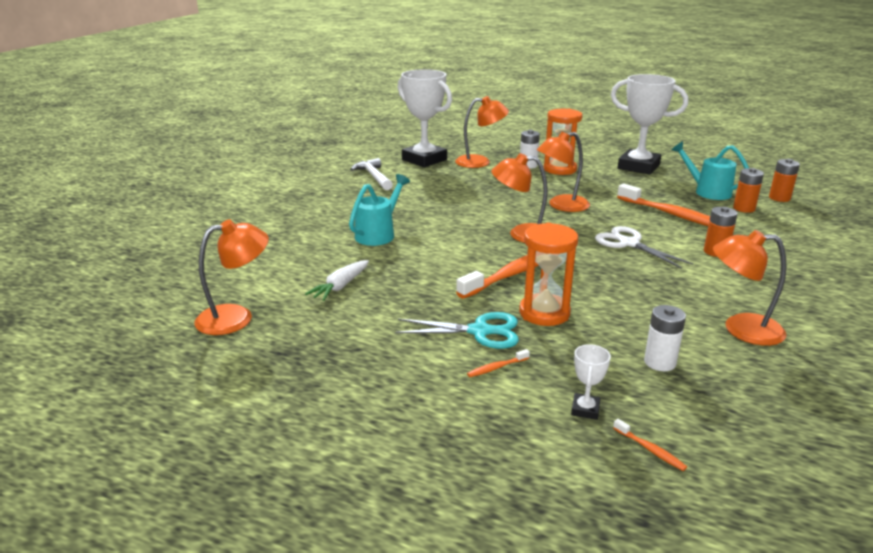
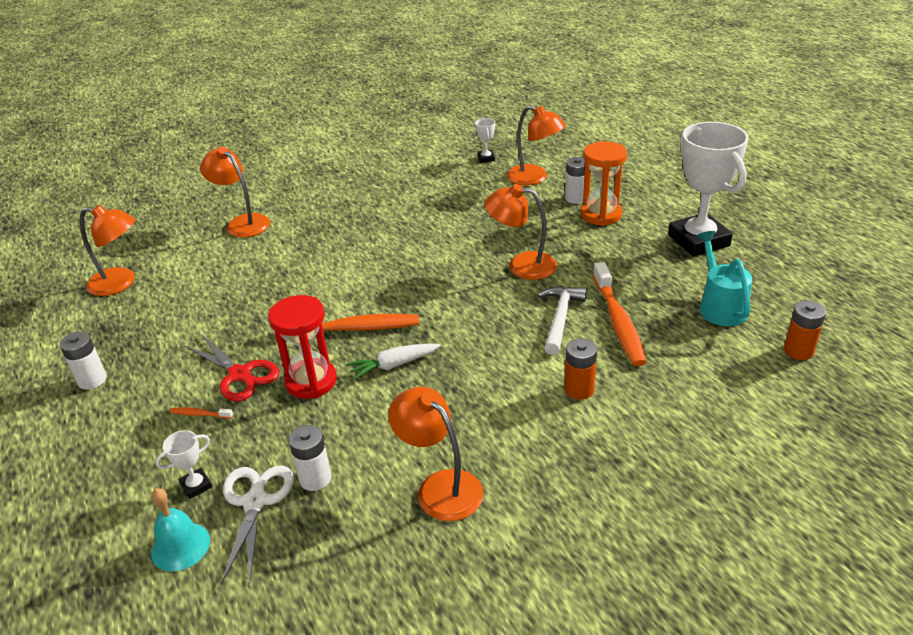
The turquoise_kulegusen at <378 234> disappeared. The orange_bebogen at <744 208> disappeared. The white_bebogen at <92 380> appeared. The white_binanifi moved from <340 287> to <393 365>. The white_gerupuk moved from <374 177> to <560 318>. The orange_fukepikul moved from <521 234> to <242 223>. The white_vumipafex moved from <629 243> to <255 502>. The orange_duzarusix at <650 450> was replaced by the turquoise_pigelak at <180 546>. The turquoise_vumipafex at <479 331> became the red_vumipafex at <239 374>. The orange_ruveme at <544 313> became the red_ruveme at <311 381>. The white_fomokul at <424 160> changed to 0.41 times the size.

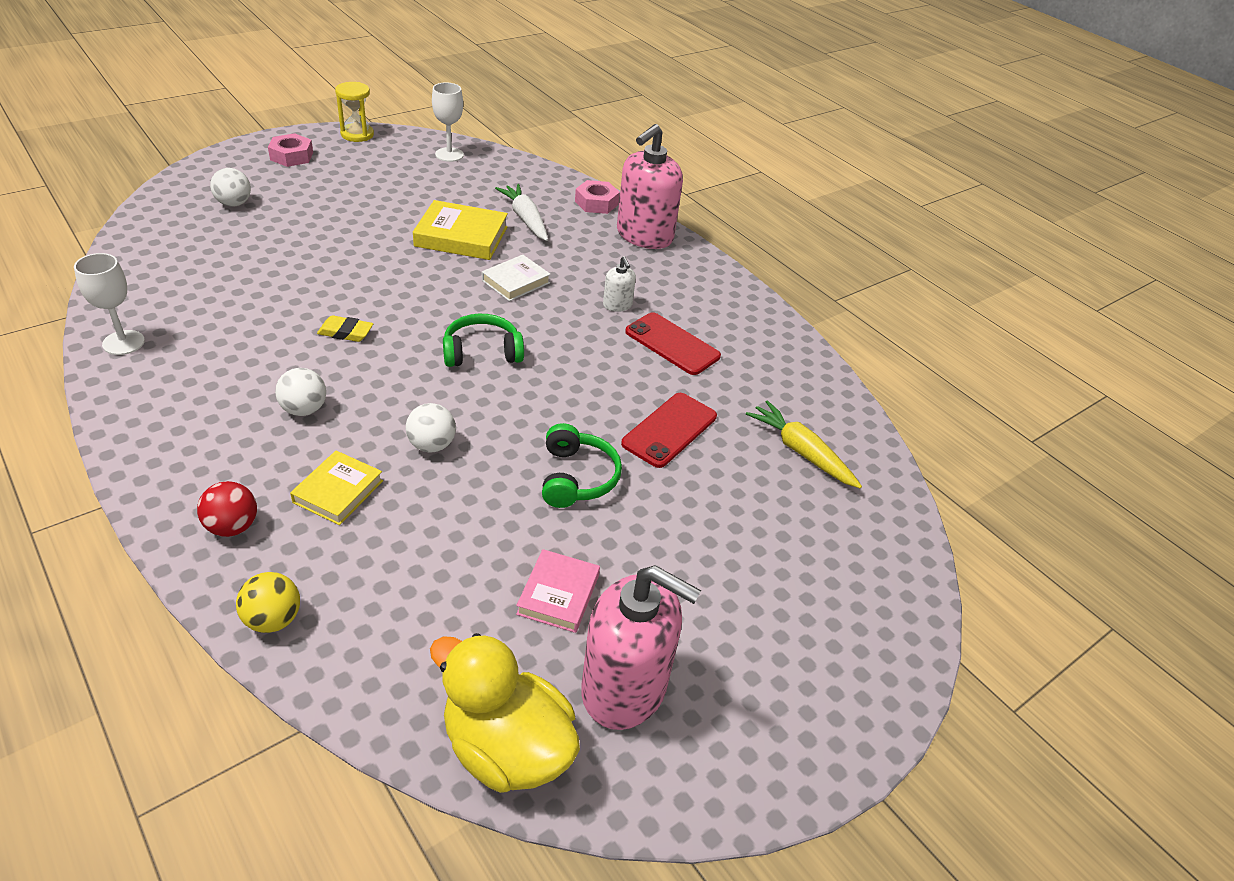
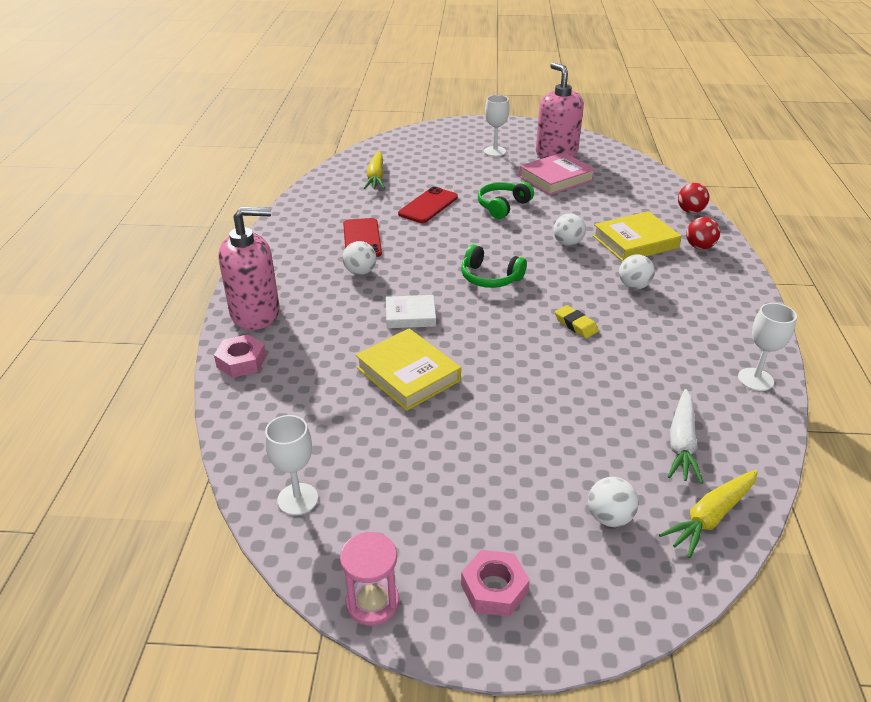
The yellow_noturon at <506 747> disappeared. The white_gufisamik at <495 151> appeared. The yellow_binanifi at <711 517> appeared. The white_binanifi moved from <525 219> to <682 443>. The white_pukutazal at <617 305> was replaced by the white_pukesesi at <360 272>. The yellow_pukesesi at <273 619> became the red_pukesesi at <690 211>. The yellow_ruveme at <357 134> became the pink_ruveme at <372 602>. The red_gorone at <669 430> turned 45 degrees counterclockwise. The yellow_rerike at <338 491> changed to 1.55 times the size. The pink_rerike at <558 594> changed to 1.55 times the size.

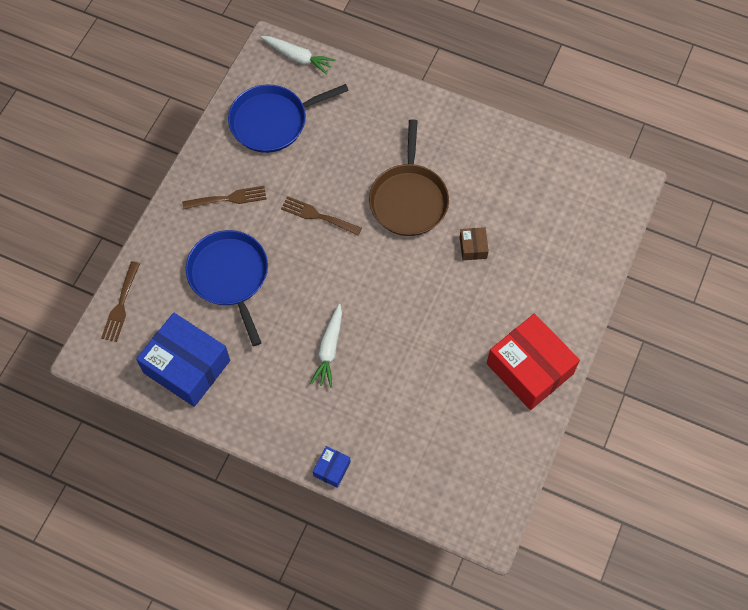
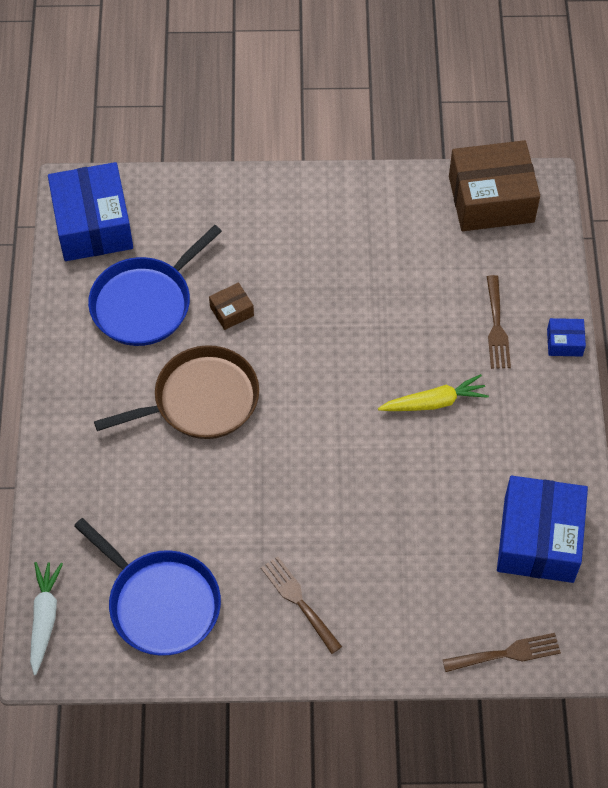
The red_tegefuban at <529 369> disappeared. The blue_tegefuban at <93 225> appeared. The brown_tegefuban at <491 199> appeared. The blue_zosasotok moved from <230 276> to <145 303>. The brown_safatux moved from <317 216> to <496 327>. The white_binanifi at <329 349> became the yellow_binanifi at <434 402>.

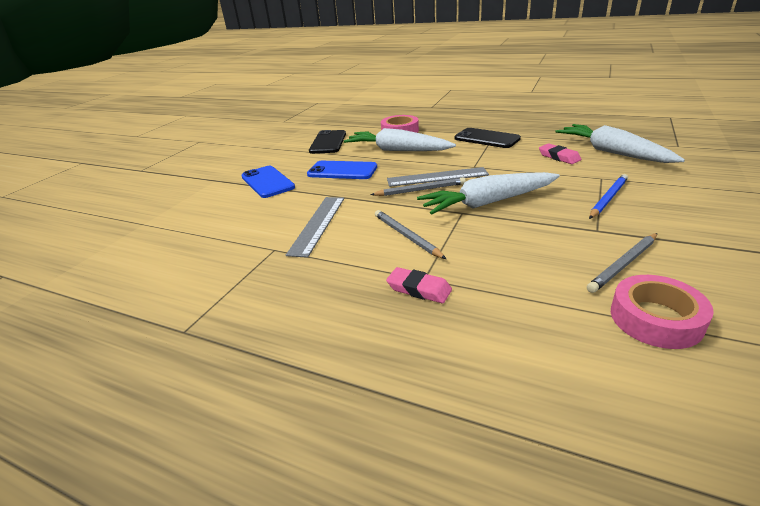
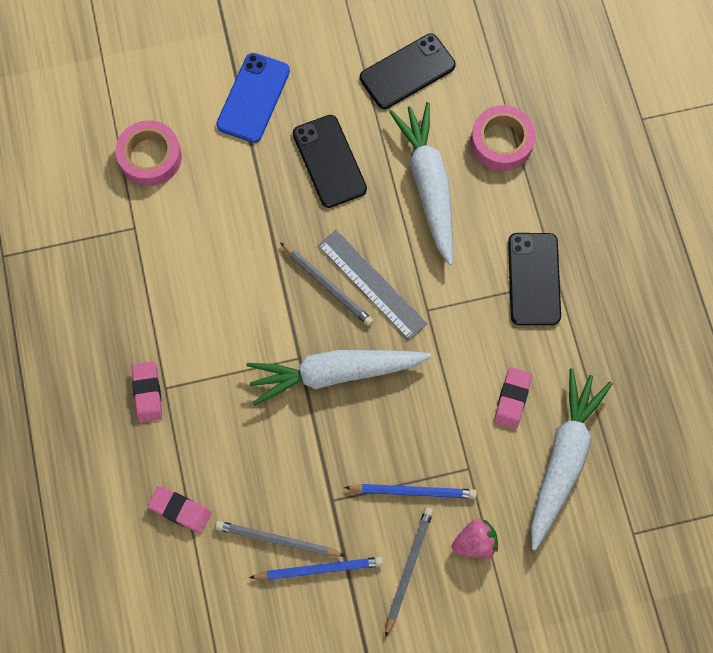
The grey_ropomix at <318 224> disappeared. The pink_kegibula at <180 510> appeared. The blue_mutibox at <319 569> appeared. The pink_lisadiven at <475 542> appeared. The grey_mutibox moved from <407 236> to <408 569>. The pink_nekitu moved from <655 318> to <150 157>. The blue_gorone at <342 171> became the black_gorone at <329 161>. The white_binanifi at <488 203> turned 45 degrees counterclockwise.

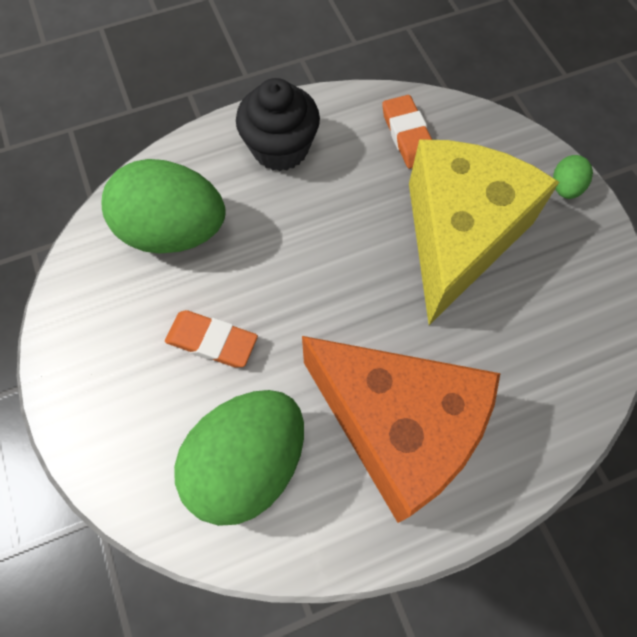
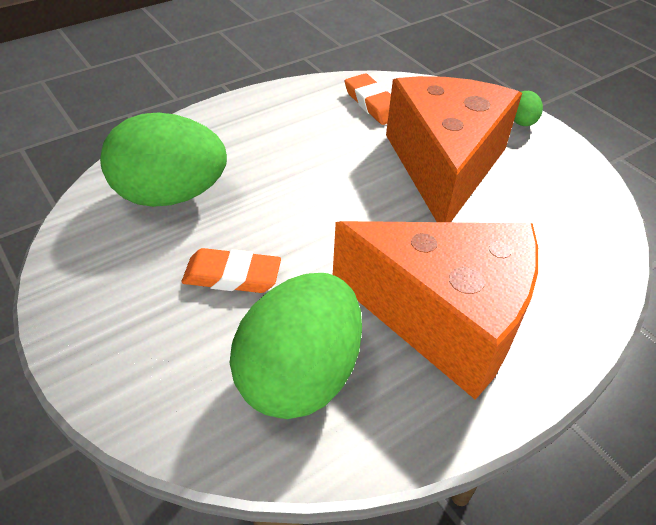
The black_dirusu at <280 148> disappeared. The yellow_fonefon at <458 236> became the orange_fonefon at <444 165>.

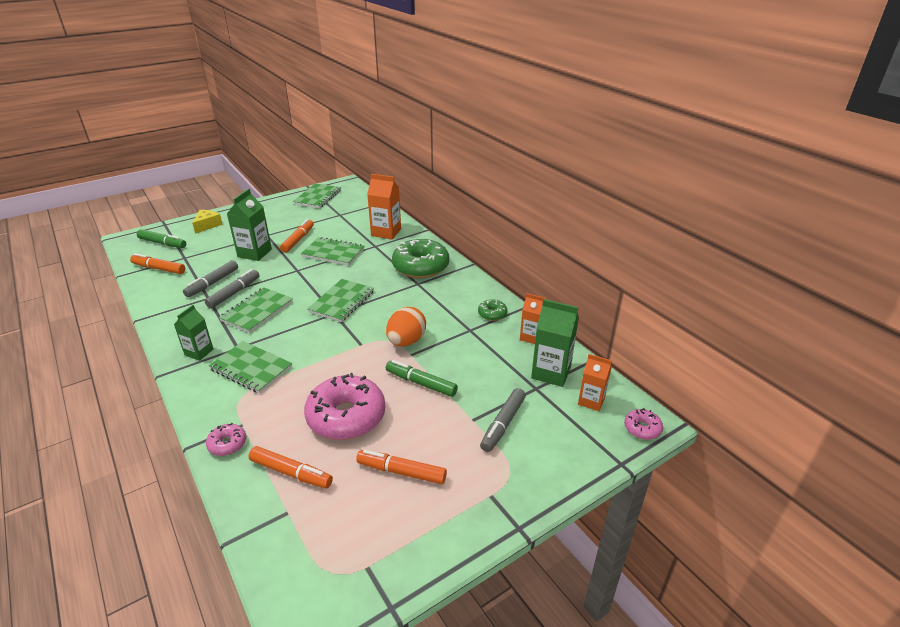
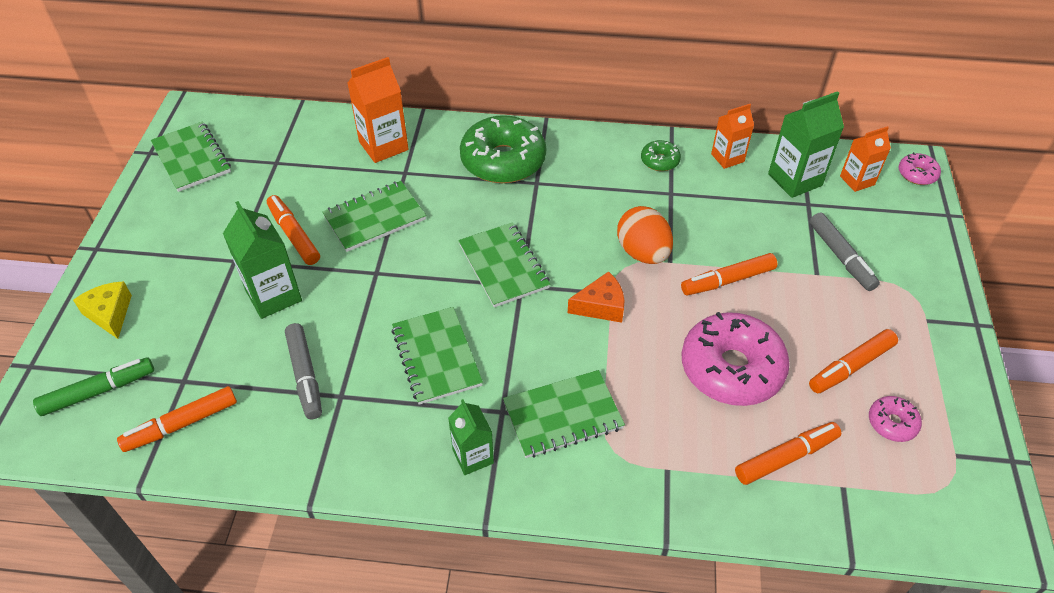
The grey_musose at <234 293> disappeared. The orange_fonefon at <601 306> appeared. The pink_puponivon moved from <227 444> to <892 423>. The green_musose at <421 383> became the orange_musose at <727 280>.

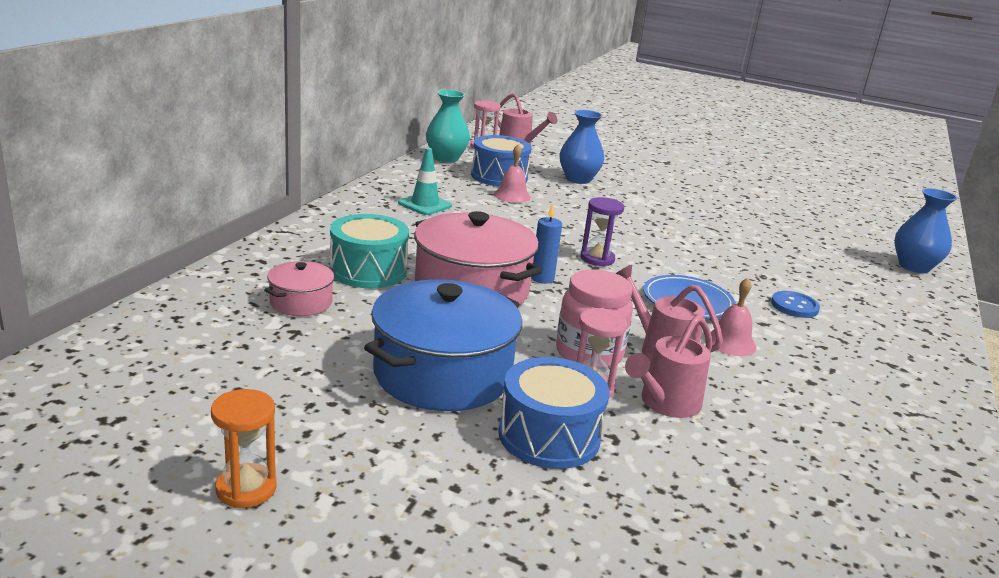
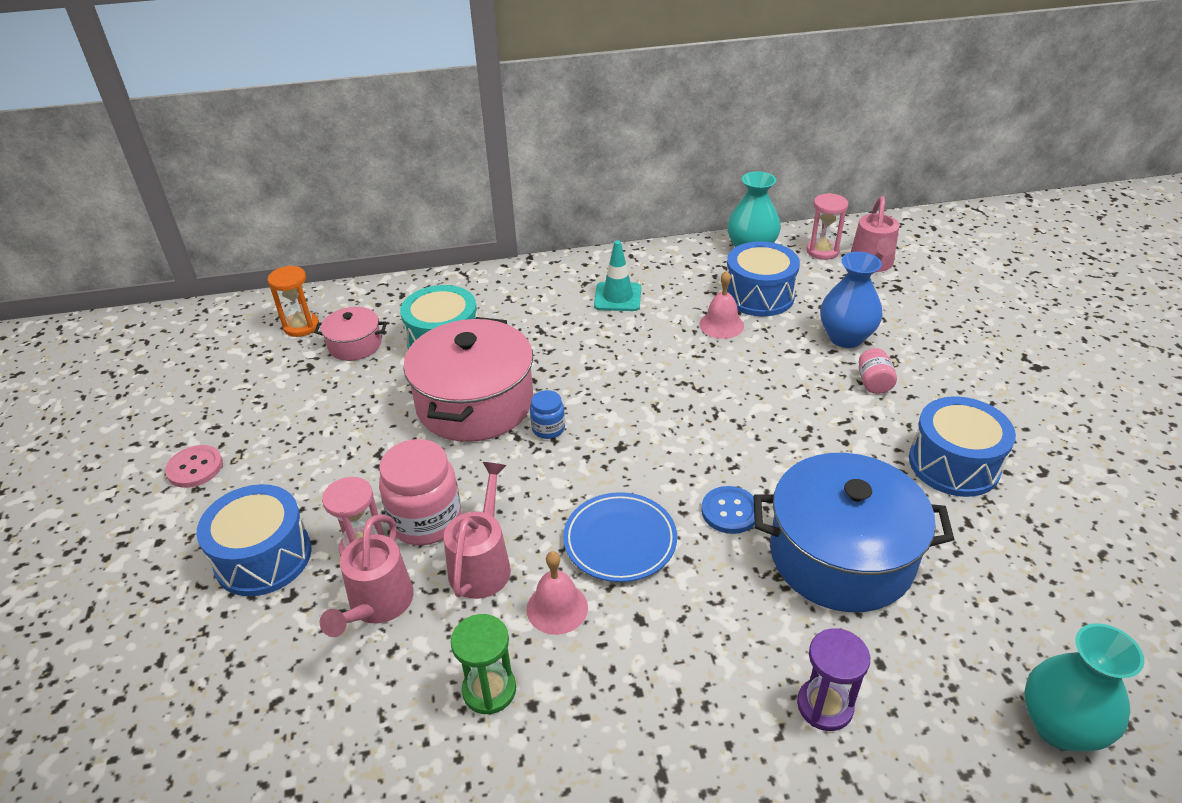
The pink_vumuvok at <195 468> appeared. The green_ruveme at <489 690> appeared. The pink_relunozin at <873 383> appeared. The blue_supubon at <954 464> appeared. The orange_ruveme moved from <246 488> to <301 326>. The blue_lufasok moved from <442 374> to <841 555>. The purple_ruveme moved from <597 259> to <825 706>. The blue_vumuvok moved from <794 306> to <730 511>. The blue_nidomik at <542 278> was replaced by the blue_relunozin at <548 429>. The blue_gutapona at <914 267> became the turquoise_gutapona at <1060 726>. The pink_kulegusen at <665 404> turned 90 degrees counterclockwise.

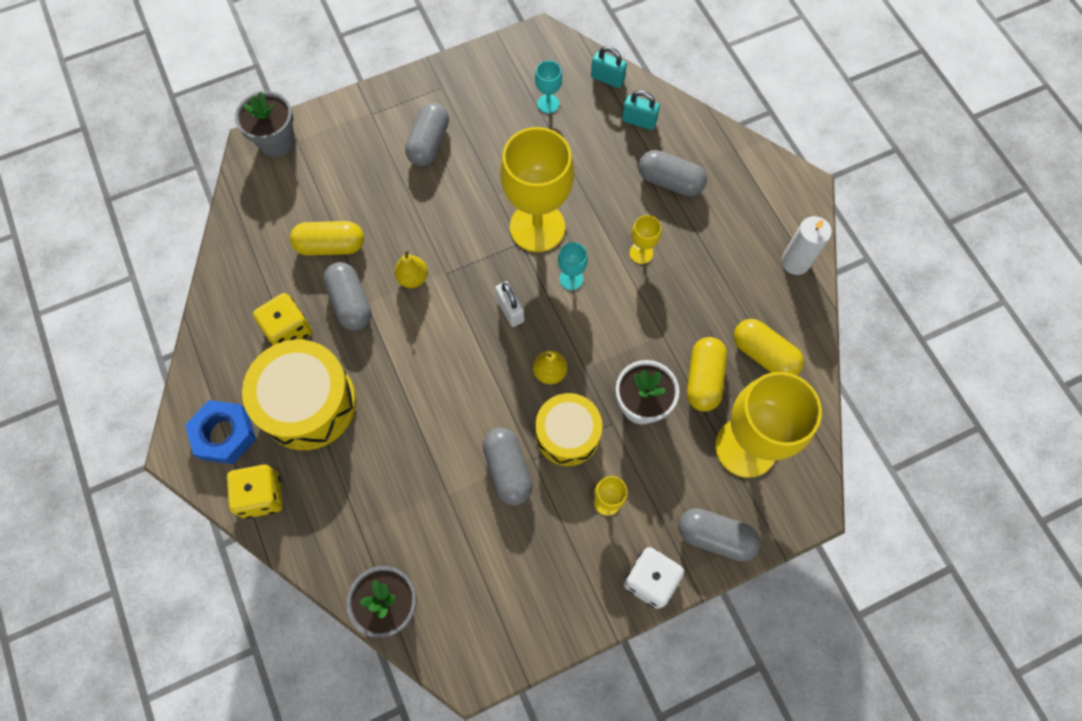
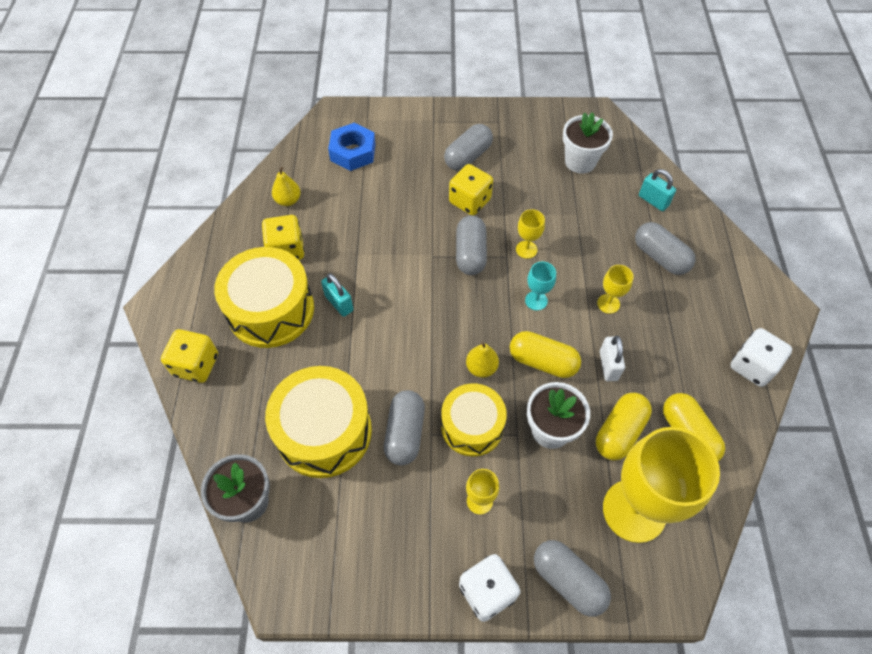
The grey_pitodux at <277 142> disappeared. The yellow_supubon at <324 431> appeared. The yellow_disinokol at <470 201> appeared. The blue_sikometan moved from <224 434> to <353 152>. The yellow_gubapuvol moved from <331 246> to <542 362>. The grey_gubapuvol moved from <350 303> to <470 253>. The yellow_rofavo moved from <413 278> to <288 200>. The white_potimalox moved from <510 310> to <608 366>. The turquoise_potimalox moved from <607 79> to <339 303>. The turquoise_gufisamik at <548 104> was replaced by the white_pitodux at <580 161>. The white_nidomik at <795 262> was replaced by the white_disinokol at <752 366>. The yellow_gufisamik at <537 227> changed to 0.42 times the size.

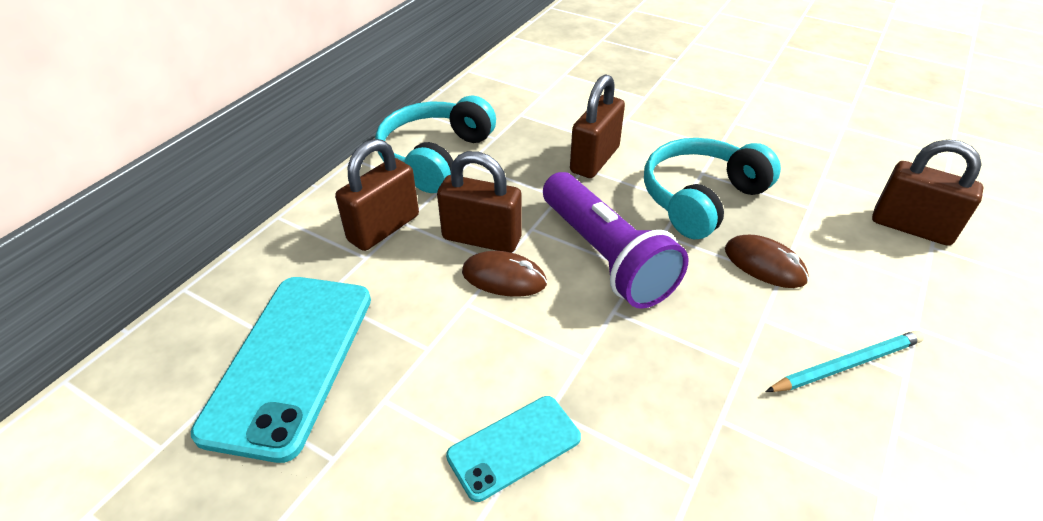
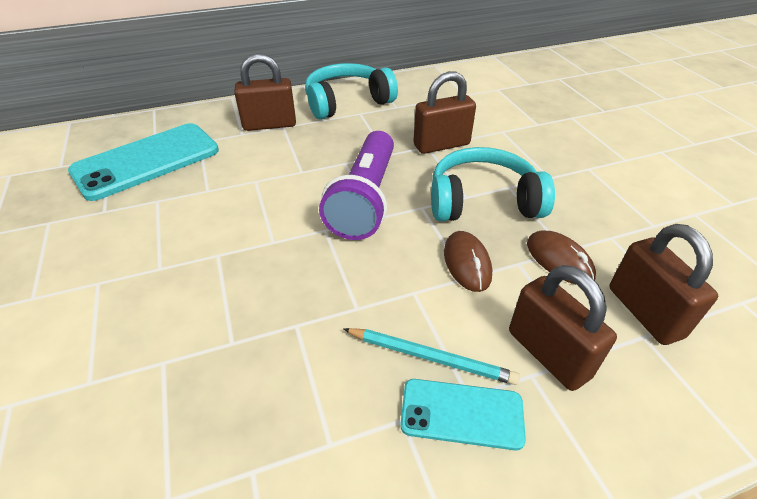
The brown_potimalox moved from <481 238> to <548 354>. The turquoise_gorone moved from <514 447> to <462 414>. The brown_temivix moved from <504 278> to <559 260>.

